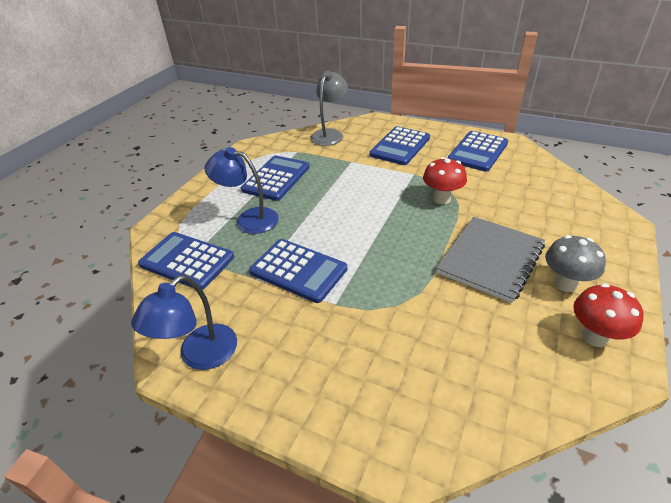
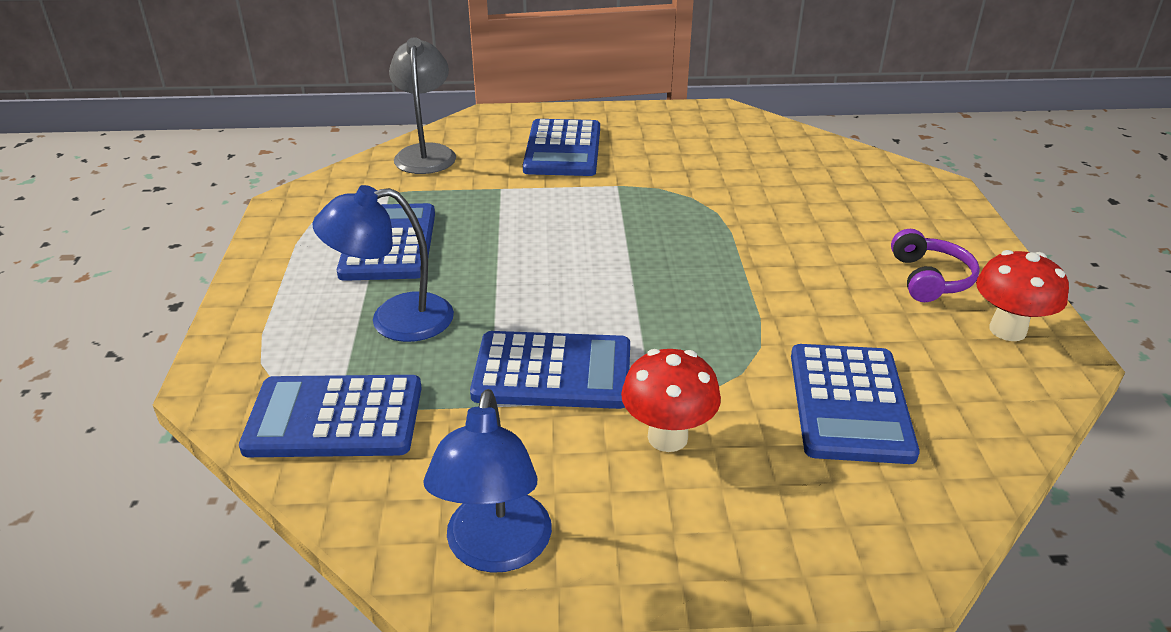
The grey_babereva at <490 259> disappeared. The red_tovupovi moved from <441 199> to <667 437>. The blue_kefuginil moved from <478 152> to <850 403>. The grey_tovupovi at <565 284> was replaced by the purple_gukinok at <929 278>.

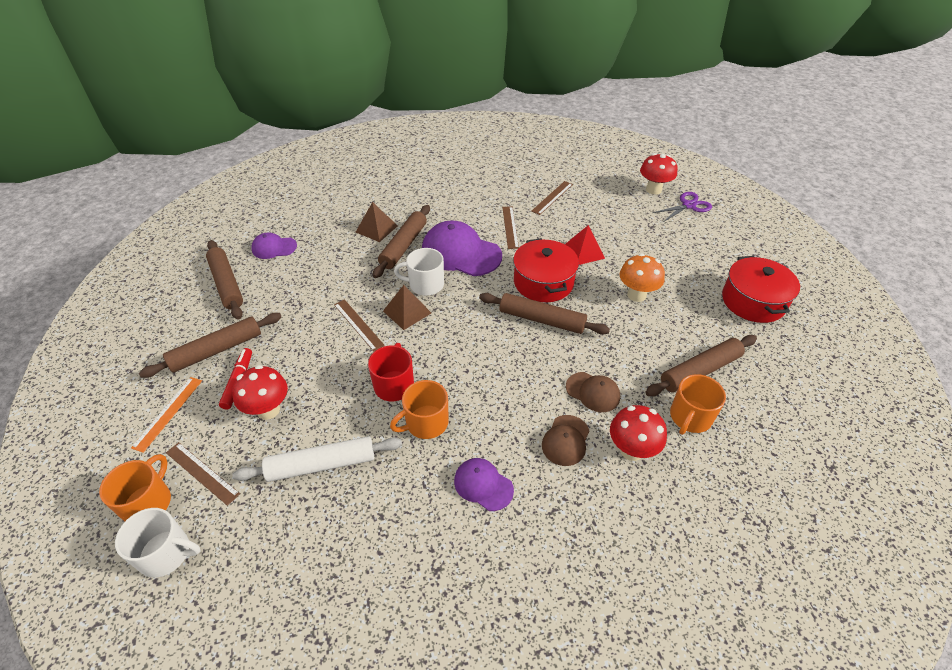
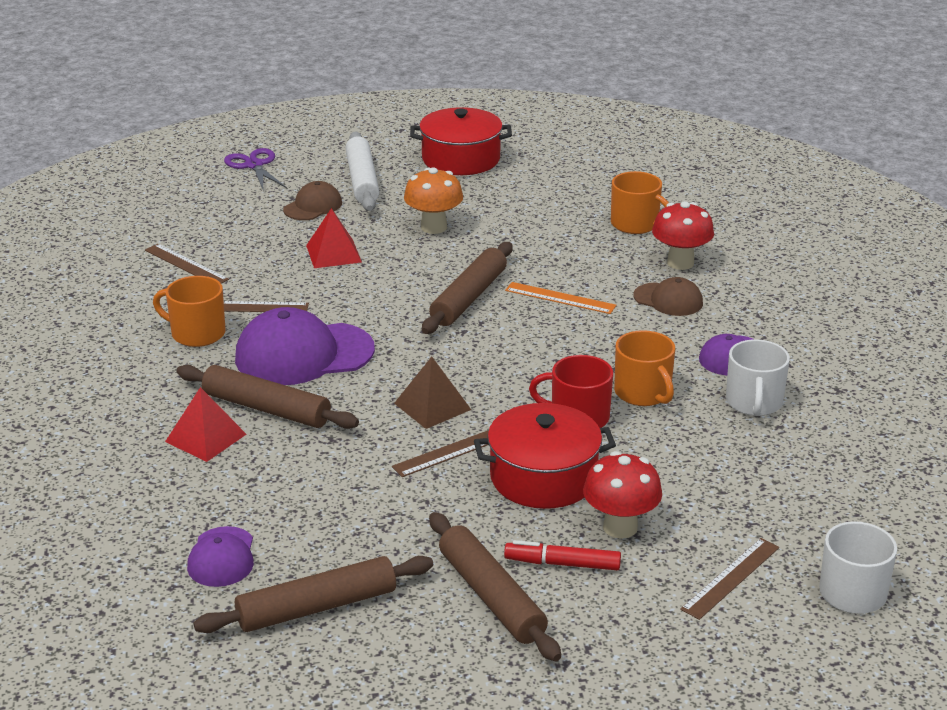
The red_tovupovi at <653 190> disappeared. The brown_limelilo at <700 371> disappeared. The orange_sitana moved from <148 502> to <196 333>. The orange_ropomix moved from <168 413> to <560 298>. The white_limelilo moved from <321 465> to <362 181>. The white_sitana moved from <425 284> to <754 403>. The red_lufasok moved from <543 282> to <543 477>. The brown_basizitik moved from <593 392> to <313 206>. The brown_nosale at <376 229> became the red_nosale at <206 438>. The purple_basizitik at <461 253> turned 45 degrees clockwise.

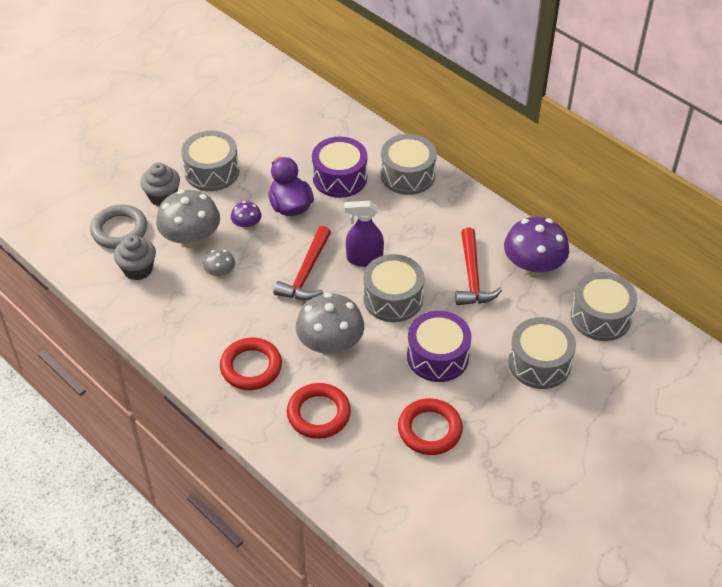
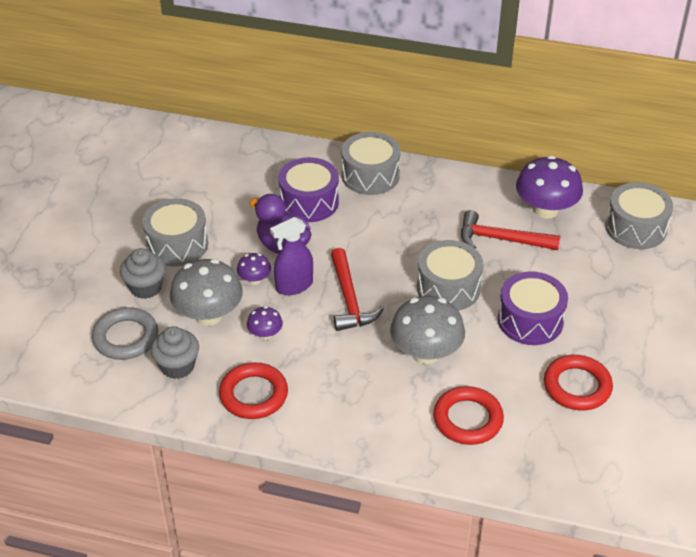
The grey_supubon at <539 363> disappeared. The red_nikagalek moved from <251 367> to <253 394>. The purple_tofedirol moved from <364 259> to <294 286>. The grey_tovupovi at <220 273> became the purple_tovupovi at <265 334>. The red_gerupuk at <472 276> turned 135 degrees clockwise.

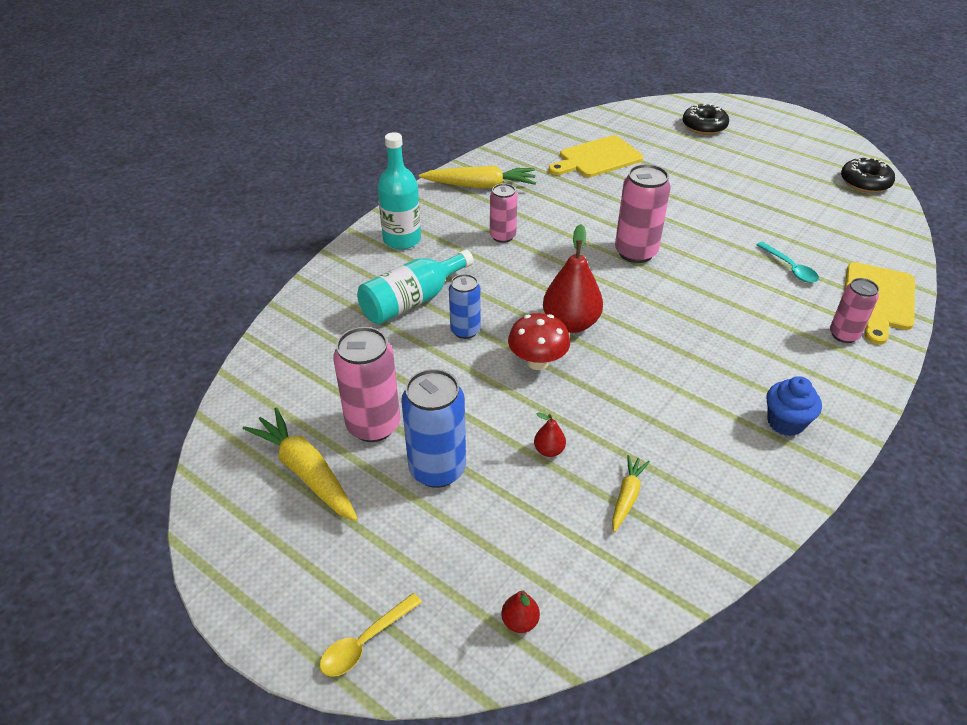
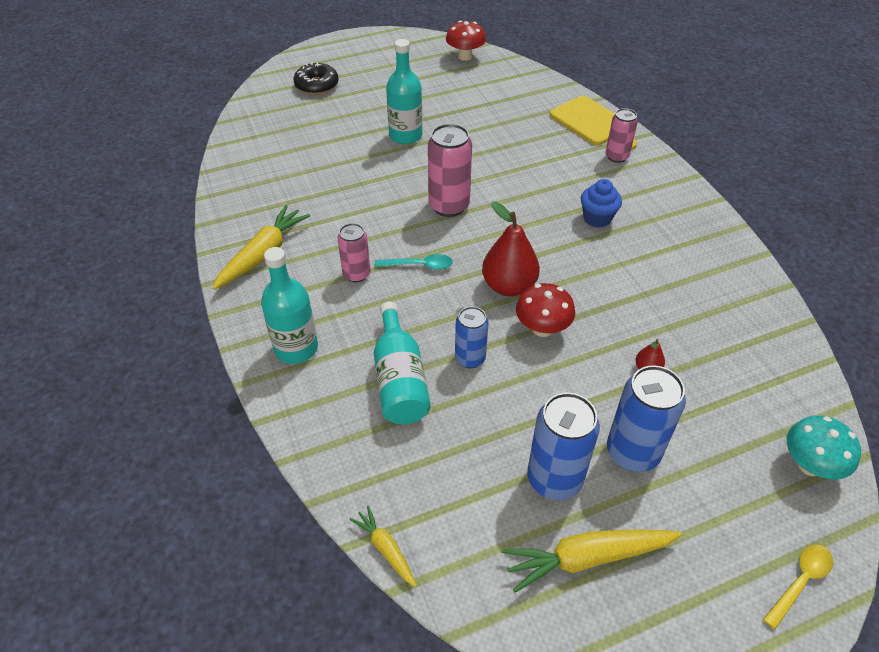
The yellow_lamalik at <597 158> disappeared. The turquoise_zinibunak at <405 136> appeared. The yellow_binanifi moved from <627 497> to <386 549>. The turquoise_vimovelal moved from <790 268> to <419 265>. The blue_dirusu moved from <785 422> to <597 218>. The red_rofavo at <520 621> was replaced by the turquoise_tovupovi at <810 465>. The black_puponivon at <865 182> was replaced by the red_tovupovi at <465 56>. The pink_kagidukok at <373 425> became the blue_kagidukok at <554 479>. The yellow_vimovelal at <365 642> turned 120 degrees counterclockwise.

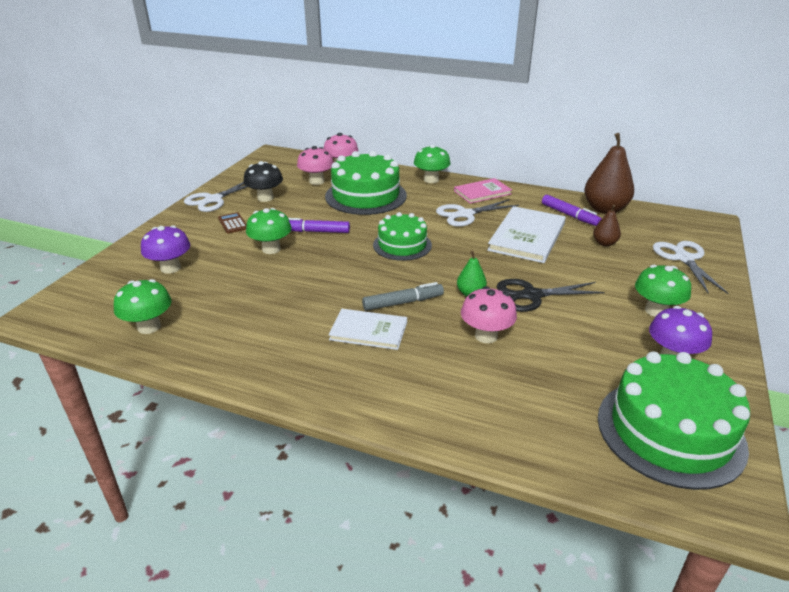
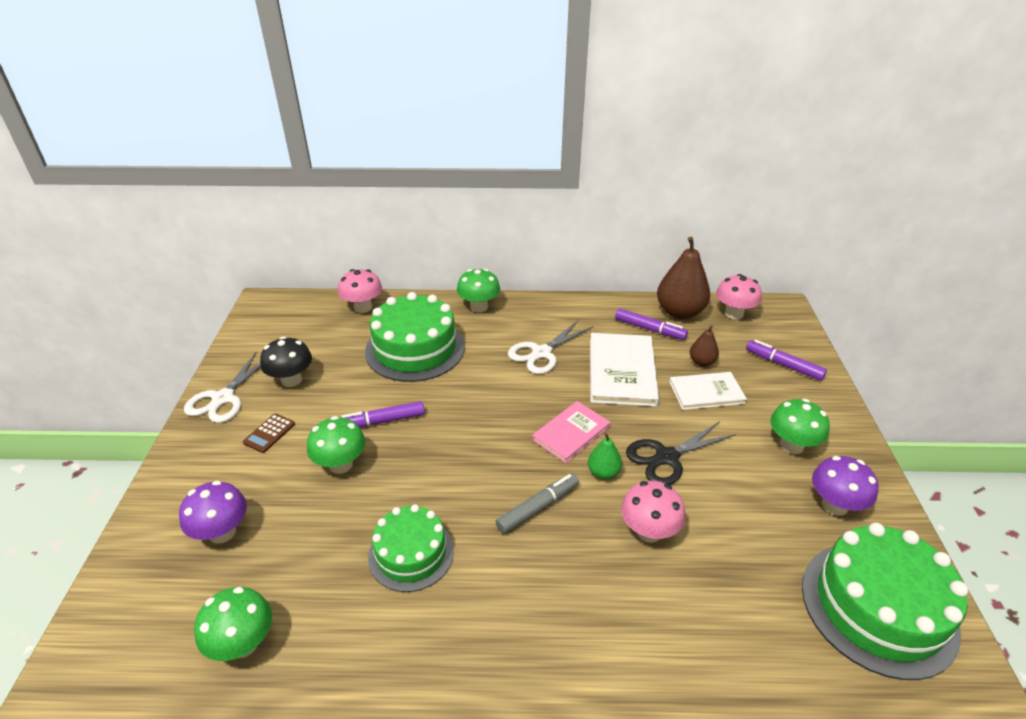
The pink_tovupovi moved from <316 181> to <734 314>. The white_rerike moved from <368 331> to <706 392>. The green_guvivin moved from <402 245> to <411 553>. The pink_rerike moved from <482 192> to <571 433>. The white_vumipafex at <684 258> was replaced by the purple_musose at <783 365>. The brown_kefuginil at <233 223> turned 105 degrees counterclockwise.

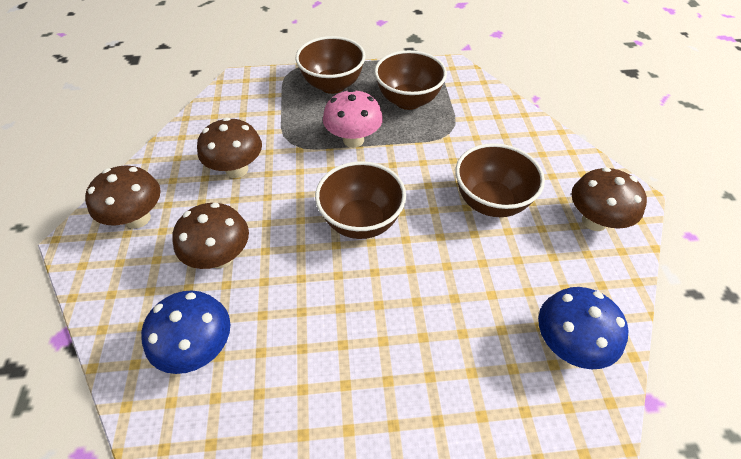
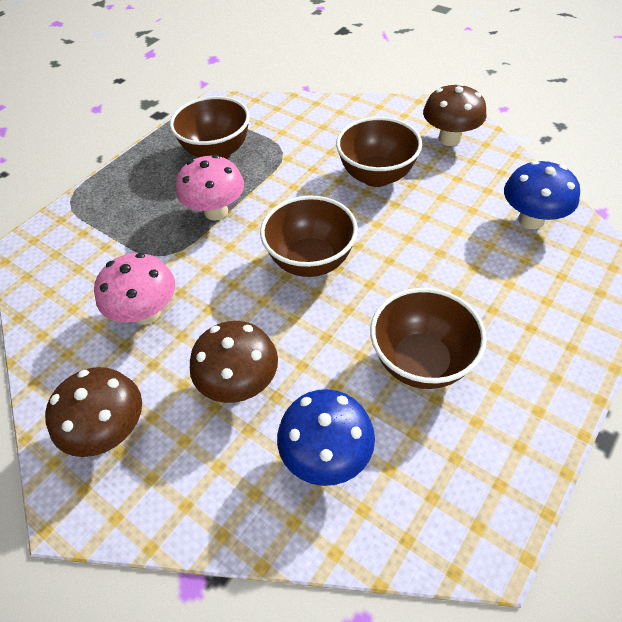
The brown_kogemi moved from <332 85> to <421 362>. The brown_tovupovi at <237 169> became the pink_tovupovi at <146 313>.

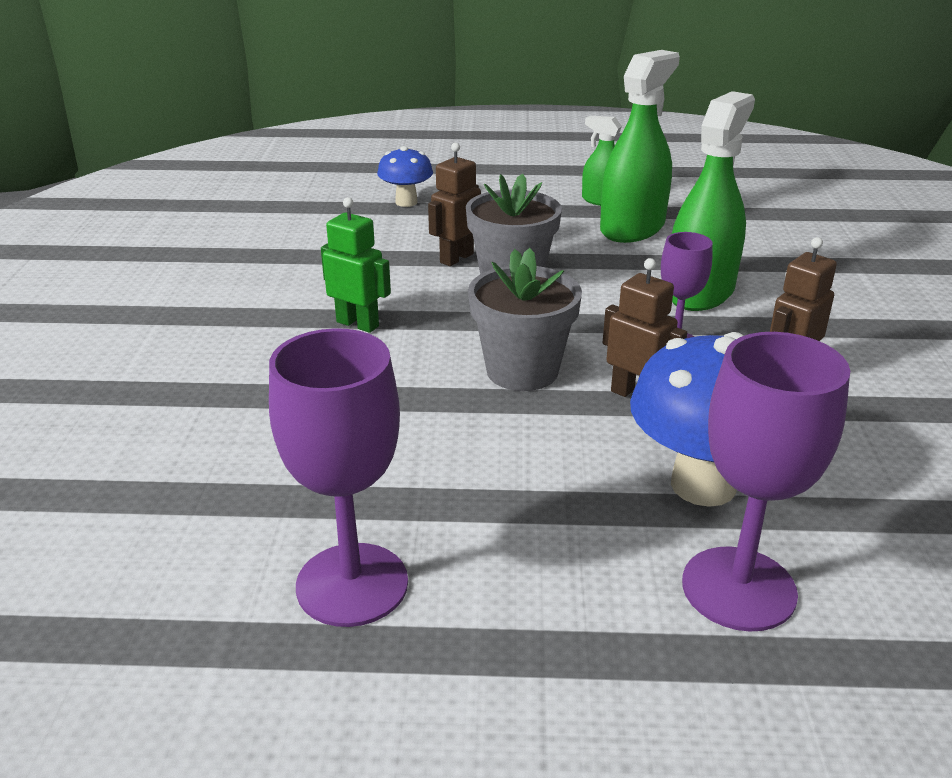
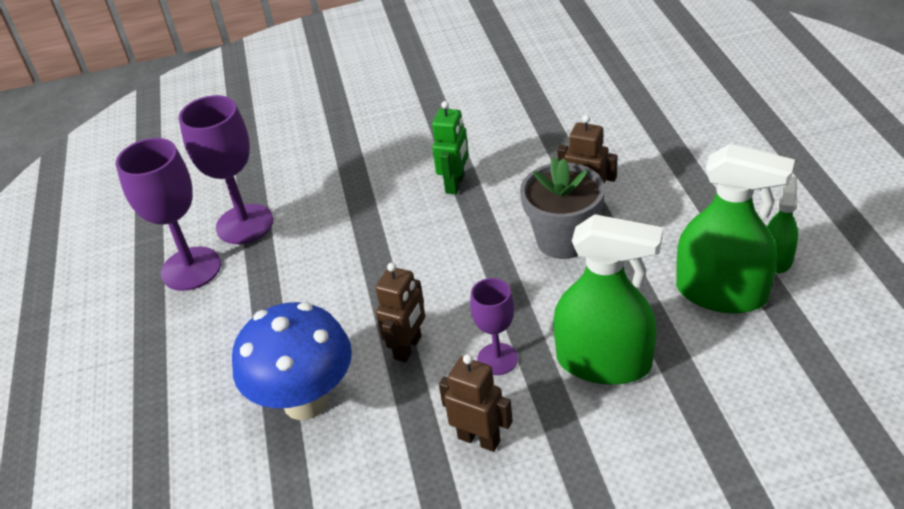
The blue_tovupovi at <406 202> disappeared. The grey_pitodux at <522 371> disappeared. The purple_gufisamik moved from <738 588> to <244 224>.

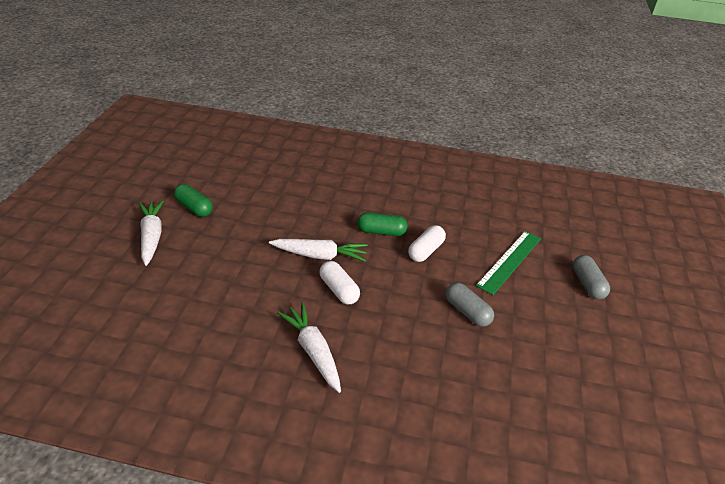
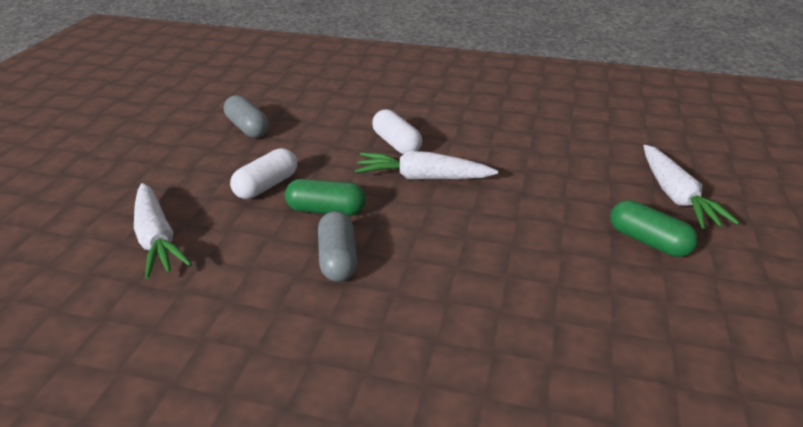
The green_ropomix at <509 261> disappeared. The white_binanifi moved from <313 351> to <157 239>. The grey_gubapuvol moved from <587 284> to <338 259>.

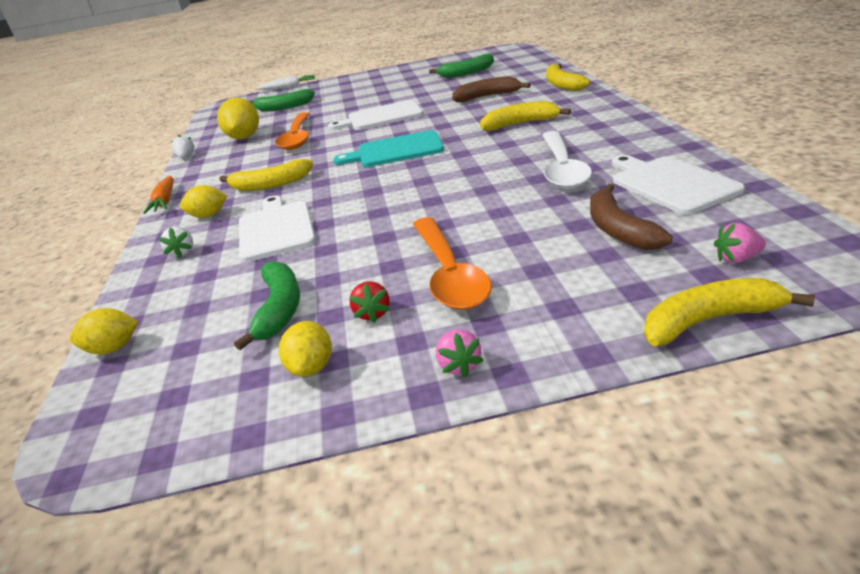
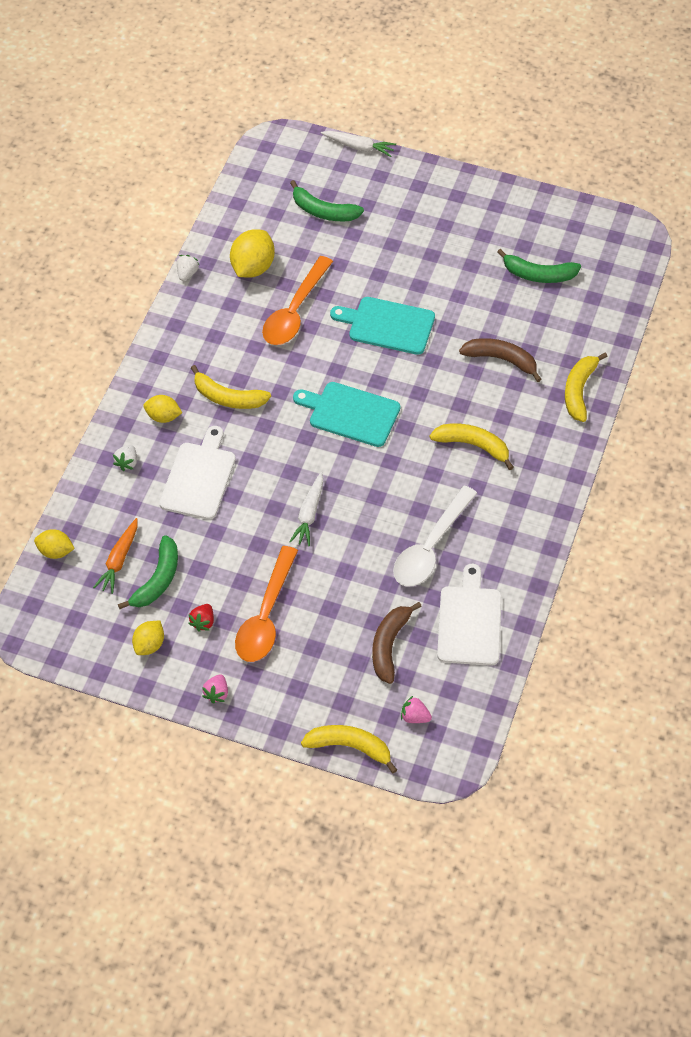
The white_binanifi at <309 514> appeared. The orange_binanifi moved from <165 201> to <119 560>. The white_lamalik at <381 117> became the turquoise_lamalik at <388 325>.

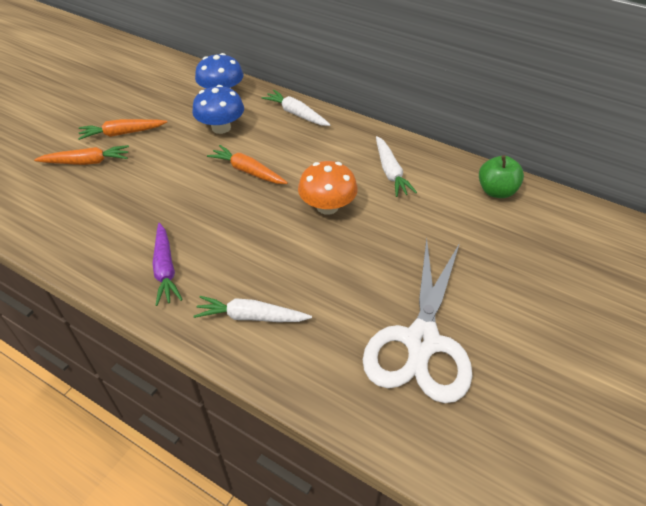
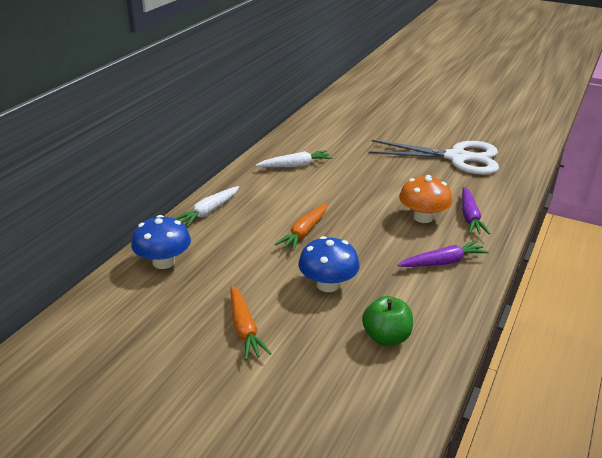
The orange_binanifi at <87 162> disappeared. The blue_tovupovi moved from <221 127> to <328 285>. The orange_tovupovi moved from <327 206> to <423 217>. The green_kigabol moved from <496 191> to <386 337>. The white_binanifi at <251 316> became the purple_binanifi at <470 217>.

